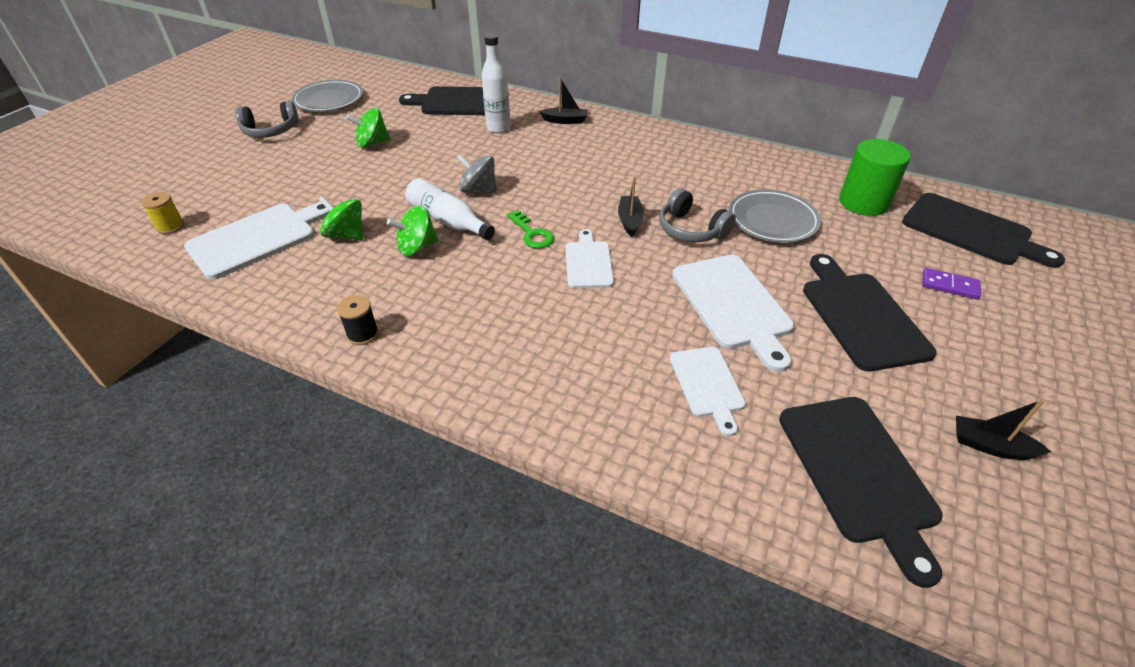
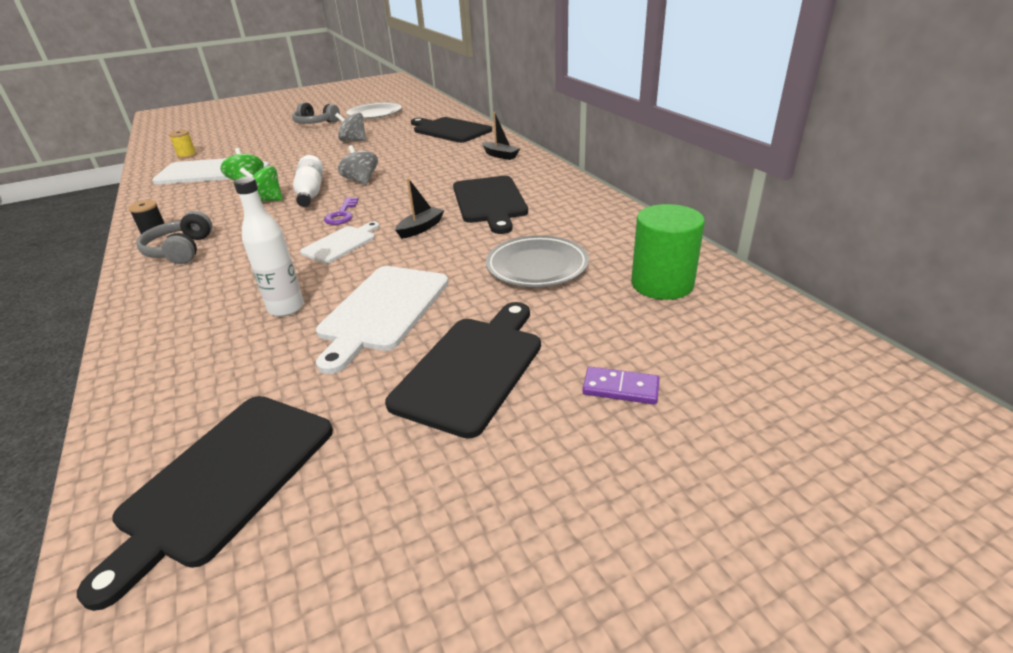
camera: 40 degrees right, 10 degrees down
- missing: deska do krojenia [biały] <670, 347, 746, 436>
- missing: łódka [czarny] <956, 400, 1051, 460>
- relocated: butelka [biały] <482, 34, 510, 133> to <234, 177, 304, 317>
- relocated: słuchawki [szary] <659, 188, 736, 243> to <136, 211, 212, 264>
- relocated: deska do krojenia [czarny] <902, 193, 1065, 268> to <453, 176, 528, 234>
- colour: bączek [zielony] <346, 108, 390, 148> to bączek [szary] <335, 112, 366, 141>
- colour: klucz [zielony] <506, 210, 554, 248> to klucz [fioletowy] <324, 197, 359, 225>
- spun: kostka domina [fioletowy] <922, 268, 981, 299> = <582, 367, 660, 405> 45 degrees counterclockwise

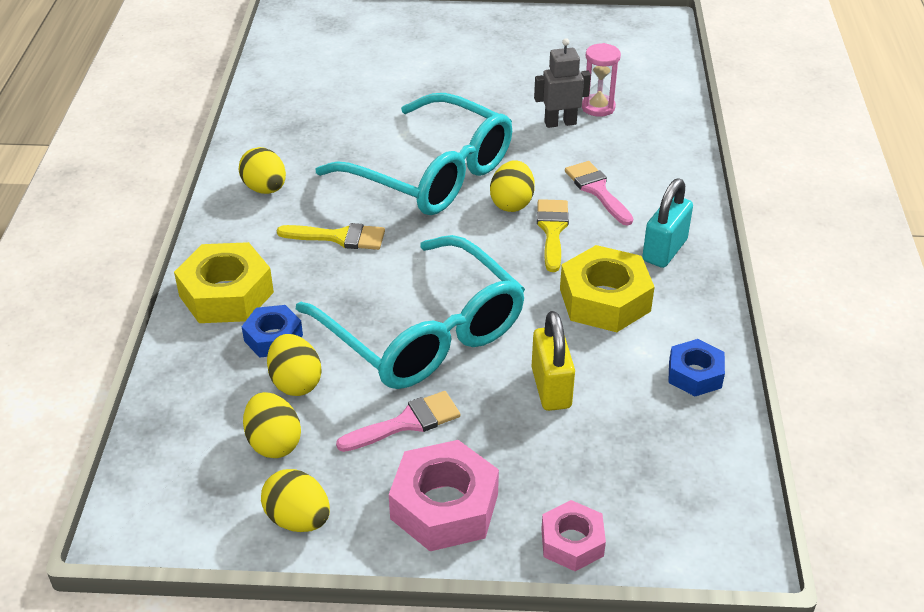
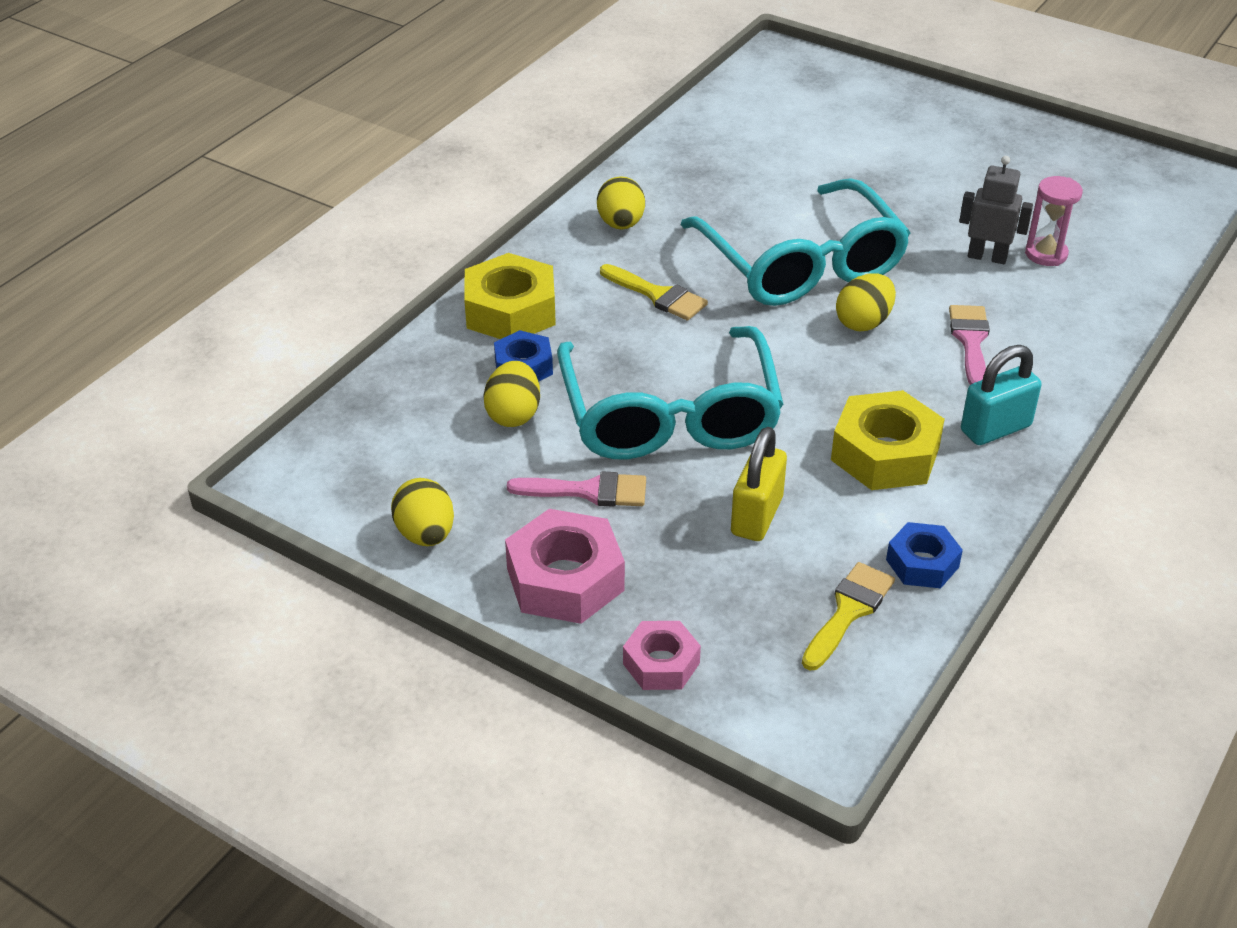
camera: 30 degrees right, 0 degrees up
- missing: jajko [żółty] <243, 392, 301, 458>
- relocated: pędzel [żółty] <537, 199, 569, 272> to <802, 562, 895, 670>

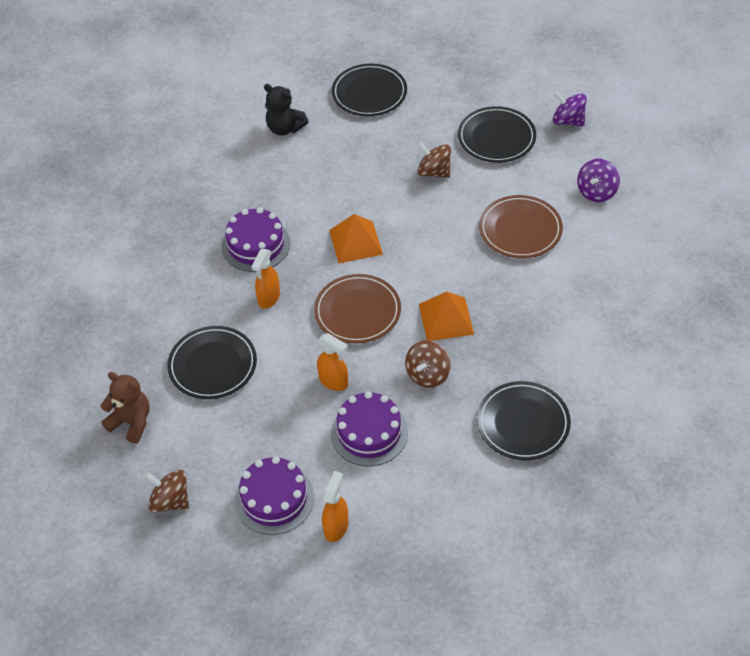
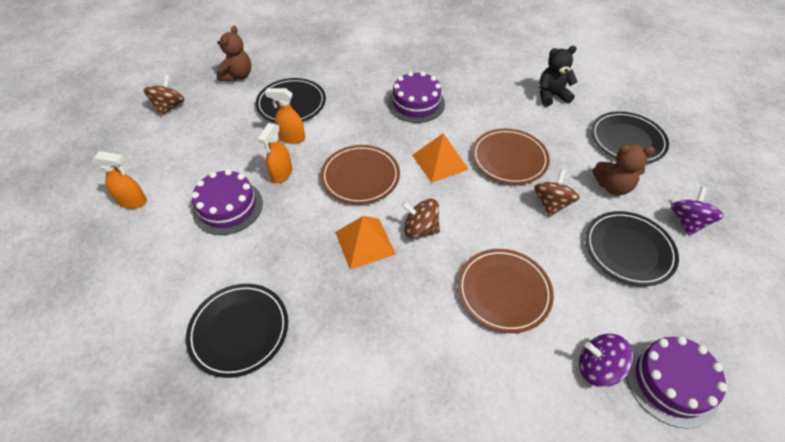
camera: 75 degrees right, 0 degrees up
- appeared: talerz [brązowy] <472, 128, 550, 184>
- appeared: miś [brązowy] <592, 144, 655, 195>
- relocated: tort [fioletowy] <235, 456, 314, 535> to <626, 336, 727, 429>
- relocated: spryskiwacz [pomarańczowy] <251, 249, 280, 309> to <265, 88, 305, 144>
- relocated: bączek [brązowy] <405, 340, 451, 388> to <402, 198, 440, 238>
- relocated: bączek [fioletowy] <553, 91, 587, 126> to <671, 187, 724, 236>
- spun: miś [czarny] <264, 84, 309, 136> = <539, 46, 578, 107> 60 degrees clockwise

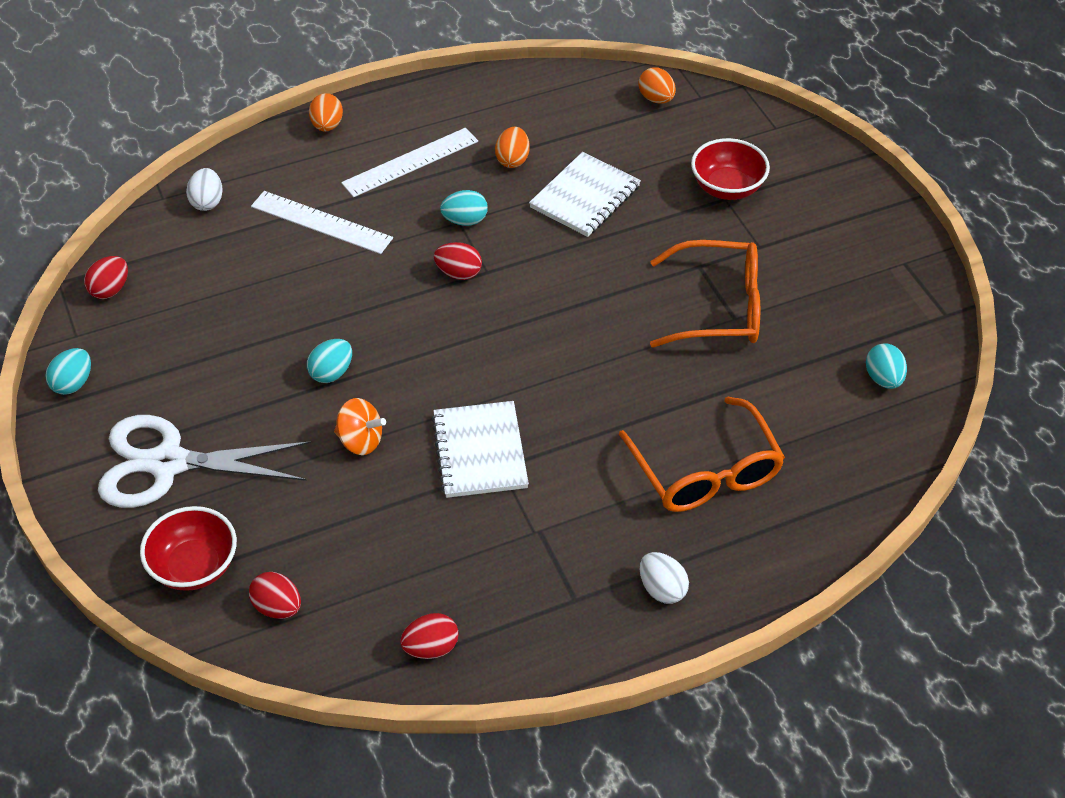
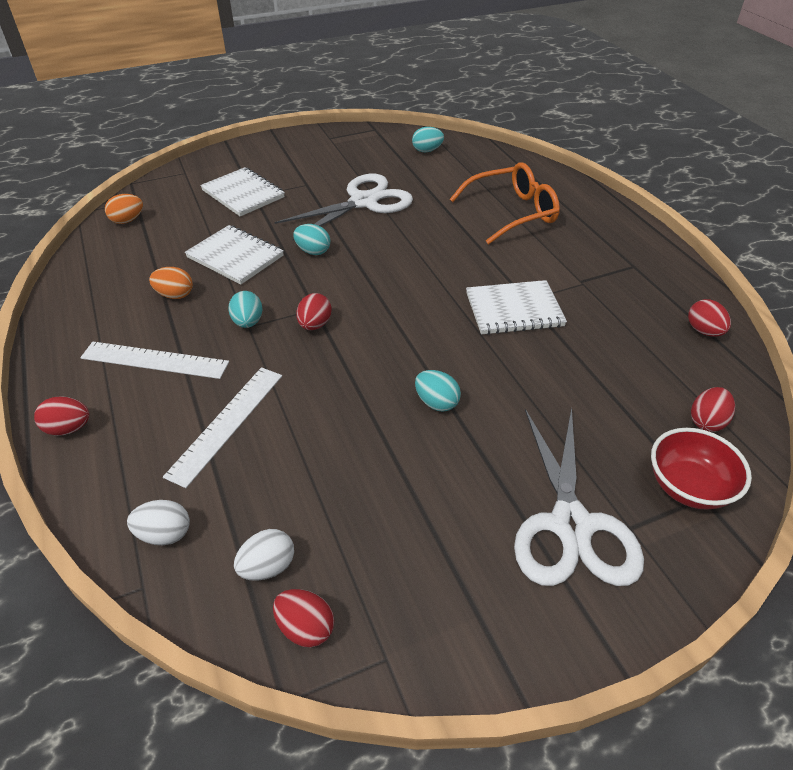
camera: 90 degrees left, 5 degrees down
- missing: bączek [pomarańczowy] <334, 398, 386, 455>
- relocated: jajko [turkusowy] <45, 348, 91, 395> to <293, 224, 330, 255>
- relocated: jajko [biały] <640, 552, 689, 604> to <234, 529, 294, 581>
- exchanged: okulary [pomarańczowy] <650, 240, 760, 348> to nożyczki [biały] <274, 174, 413, 240>
- exchanged: miska [czerwony] <691, 138, 770, 200> to zeszyt [biały] <200, 167, 285, 216>
- colour: jajko [pomarańczowy] <309, 93, 343, 132> to jajko [czerwony] <34, 396, 89, 436>
- spun: linijka [biały] <341, 128, 478, 197> = <80, 342, 229, 379> 45 degrees counterclockwise

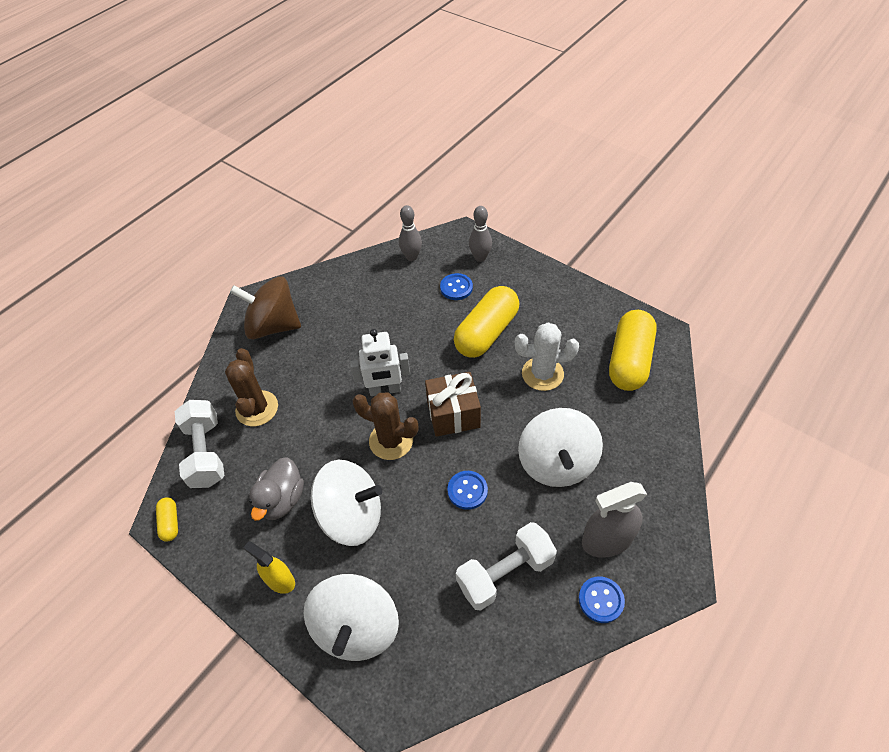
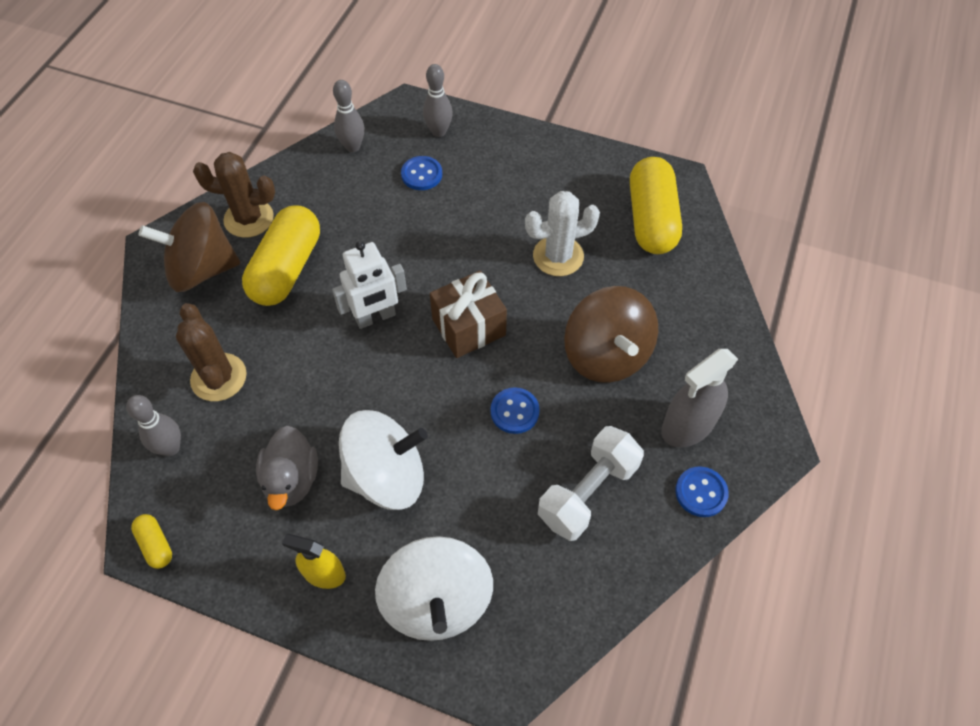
camera: 20 degrees left, 5 degrees up
- relocated: kaktus [brązowy] <352, 392, 419, 460> to <193, 152, 275, 238>
- relocated: kapsułka [żółty] <454, 286, 519, 358> to <242, 205, 320, 306>
- exchanged: hantel [biały] <175, 400, 225, 488> to kręgiel [szary] <126, 395, 181, 456>
- colour: bączek [biały] <518, 408, 603, 487> to bączek [brązowy] <564, 286, 658, 383>

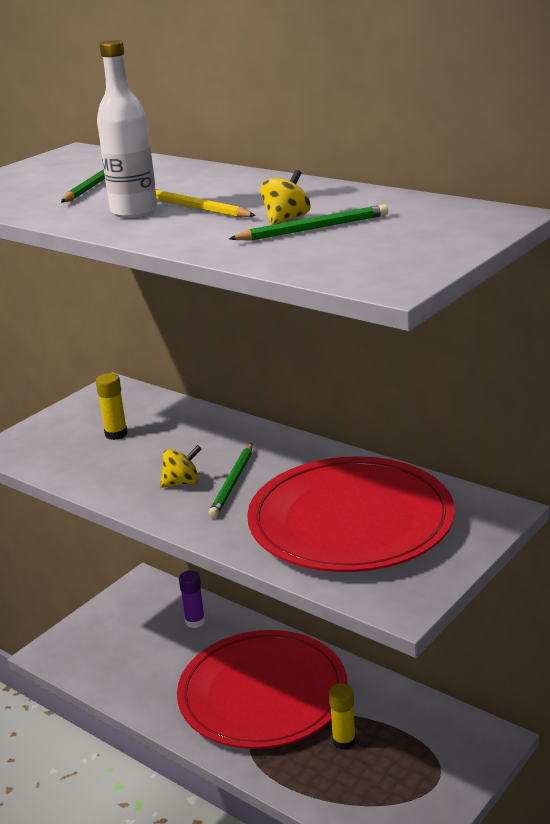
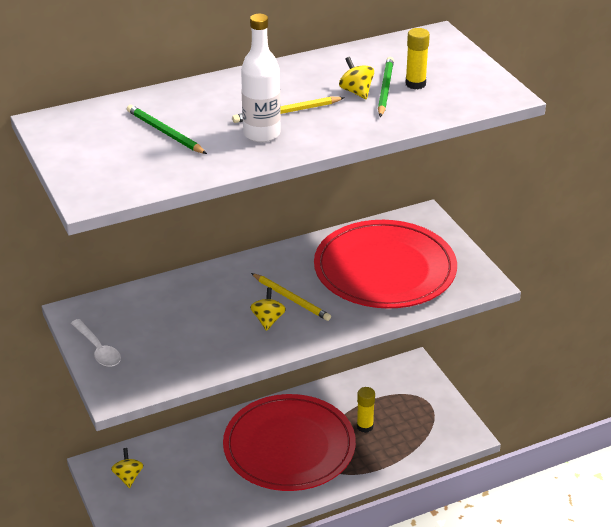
camera: 65 degrees left, 10 degrees up
- missing: klej w sztyfcie [fioletowy] <179, 571, 205, 628>
- appeared: łyżka [biały] <71, 319, 121, 367>
- appeared: bączek [żółty] <111, 448, 143, 488>
- relocated: klej w sztyfcie [żółty] <96, 373, 127, 440> to <405, 28, 430, 89>
- colour: ołówek [zielony] <209, 443, 253, 518> to ołówek [żółty] <251, 273, 331, 321>

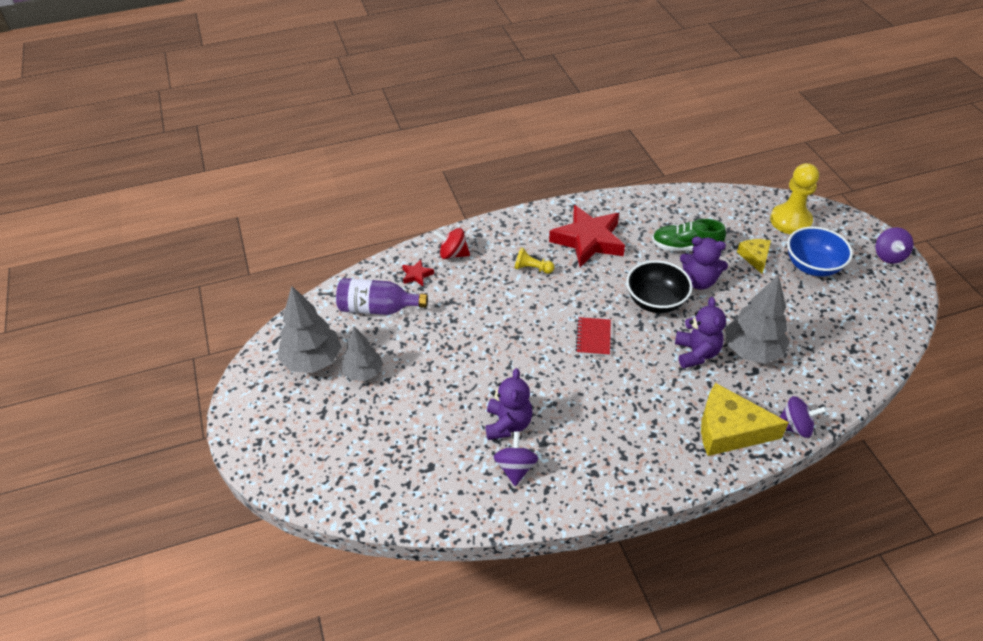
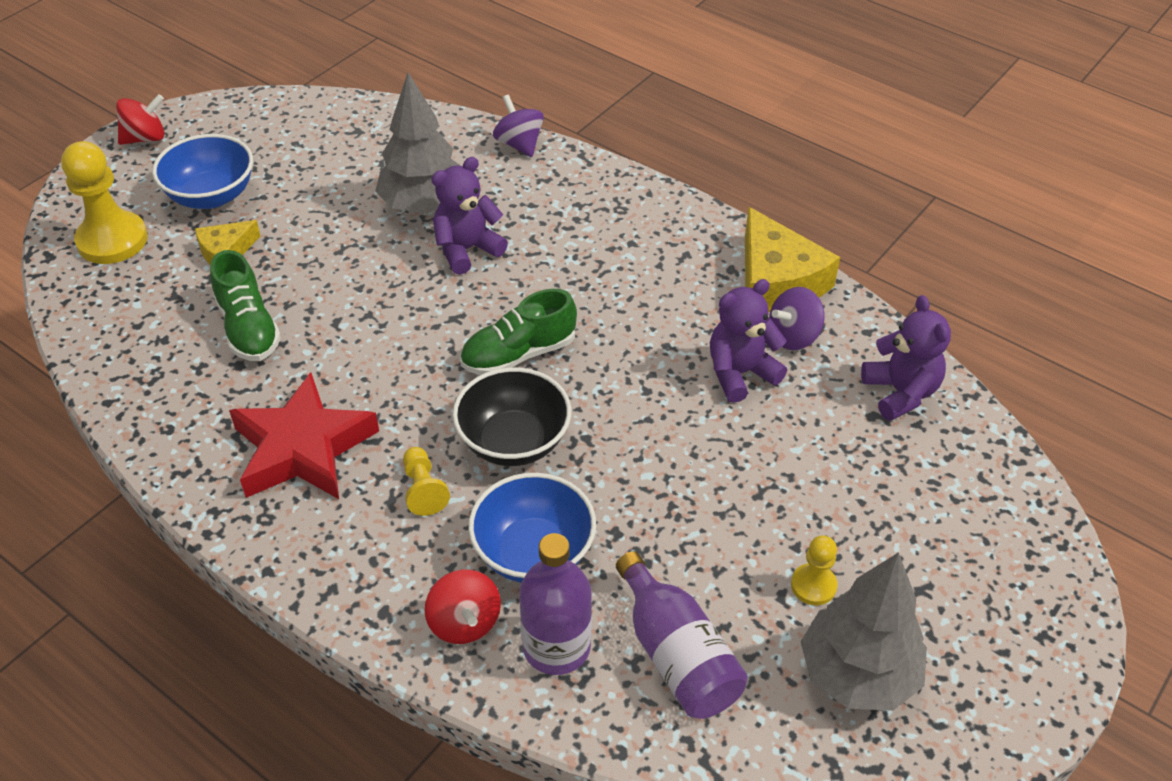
camera: 125 degrees left, 0 degrees up
- appeared: miska [niebieski] <468, 473, 596, 583>
- relocated: miska [czarny] <626, 260, 692, 313> to <453, 367, 571, 466>
- relocated: miś [fioletowy] <680, 237, 728, 290> to <861, 295, 951, 421>
- relocated: ser [żółty] <701, 383, 789, 456> to <745, 207, 840, 312>
- exchanged: drzewko [szary] <342, 327, 383, 381> to pionek [żółty] <791, 535, 838, 605>
- exchanged: gwiazda [czerwony] <402, 259, 434, 286> to butelka [fioletowy] <519, 533, 592, 675>
- exchanged: zeszyt [czerwony] <575, 317, 611, 356> to but [zielony] <460, 289, 577, 375>
- colour: bączek [fioletowy] <876, 227, 913, 264> to bączek [czerwony] <116, 94, 164, 145>

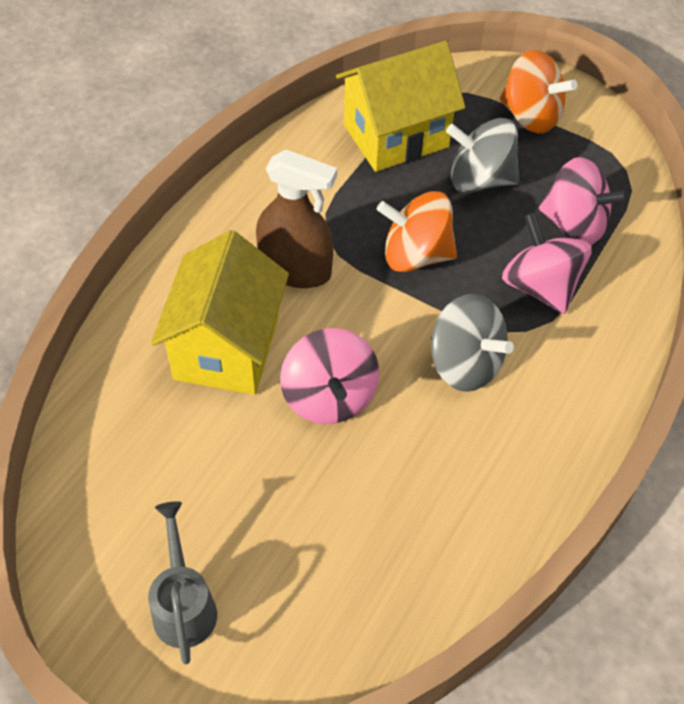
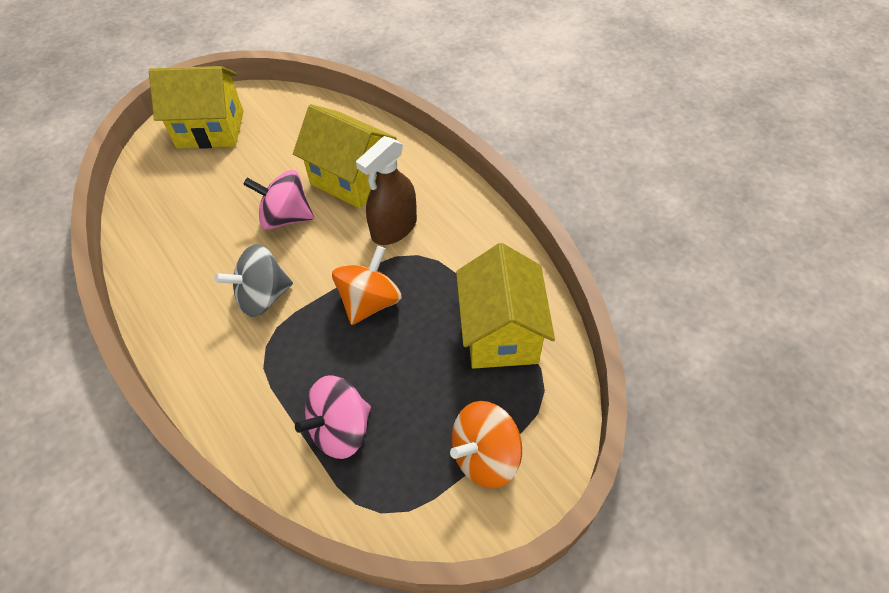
camera: 115 degrees right, 0 degrees up
- missing: bączek [szary] <446, 118, 519, 193>
- missing: bączek [różowy] <502, 212, 592, 314>
- exchanged: konewka [szary] <148, 501, 217, 664> to domek [żółty] <149, 66, 244, 149>

